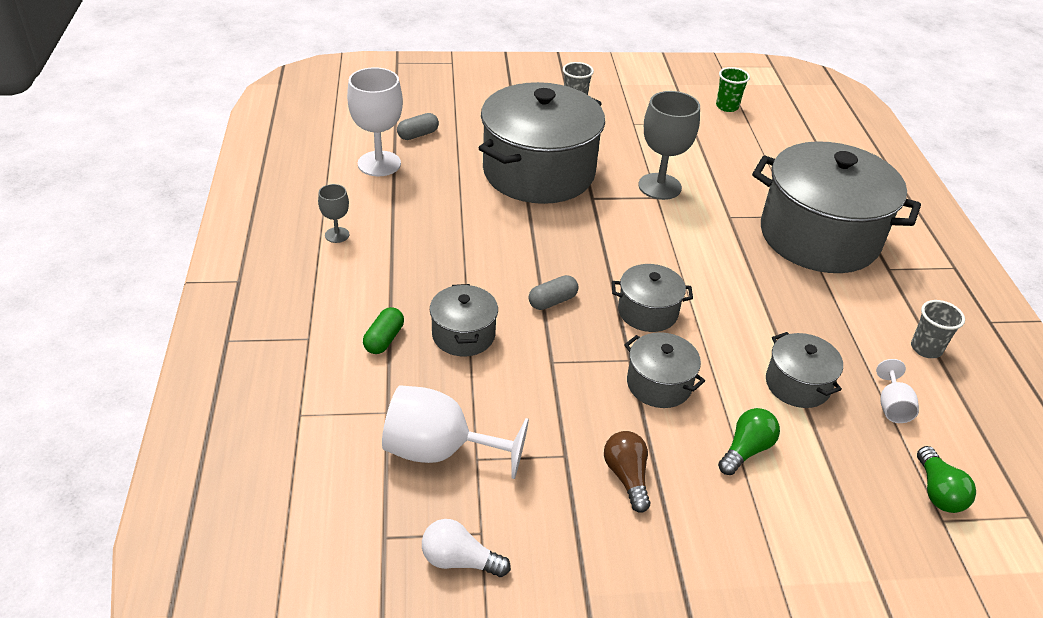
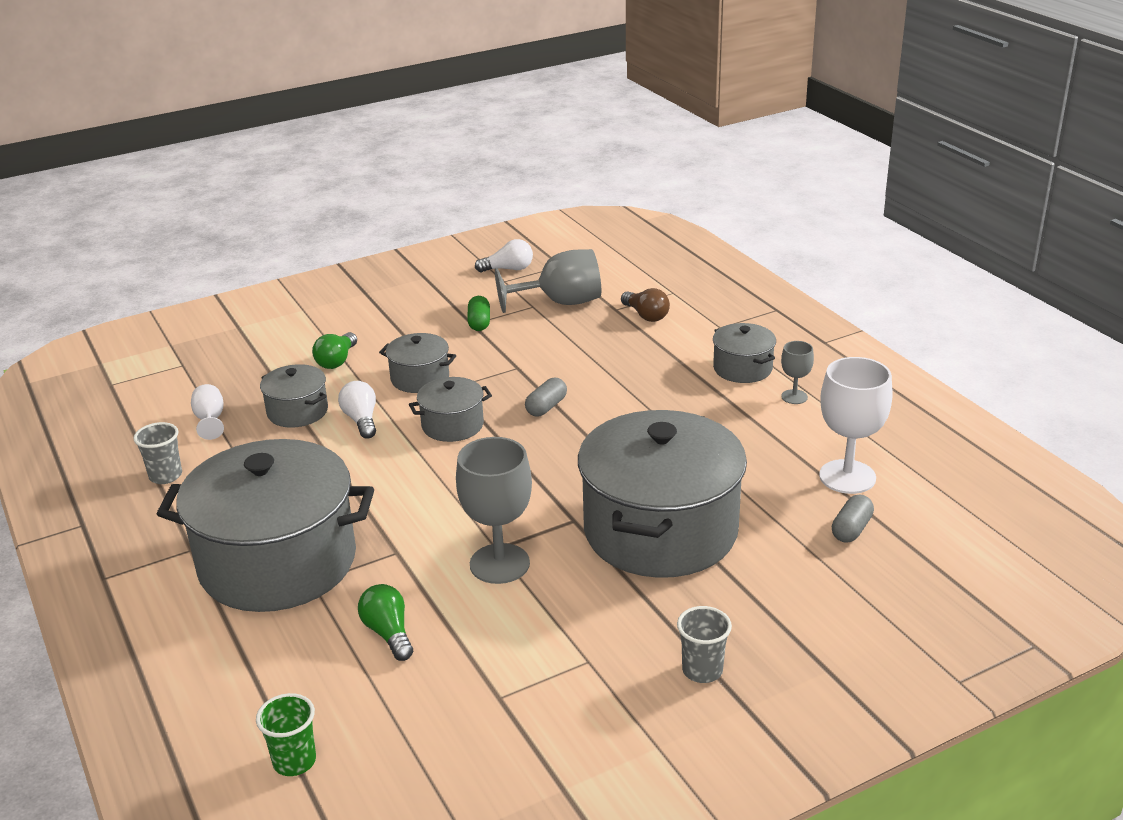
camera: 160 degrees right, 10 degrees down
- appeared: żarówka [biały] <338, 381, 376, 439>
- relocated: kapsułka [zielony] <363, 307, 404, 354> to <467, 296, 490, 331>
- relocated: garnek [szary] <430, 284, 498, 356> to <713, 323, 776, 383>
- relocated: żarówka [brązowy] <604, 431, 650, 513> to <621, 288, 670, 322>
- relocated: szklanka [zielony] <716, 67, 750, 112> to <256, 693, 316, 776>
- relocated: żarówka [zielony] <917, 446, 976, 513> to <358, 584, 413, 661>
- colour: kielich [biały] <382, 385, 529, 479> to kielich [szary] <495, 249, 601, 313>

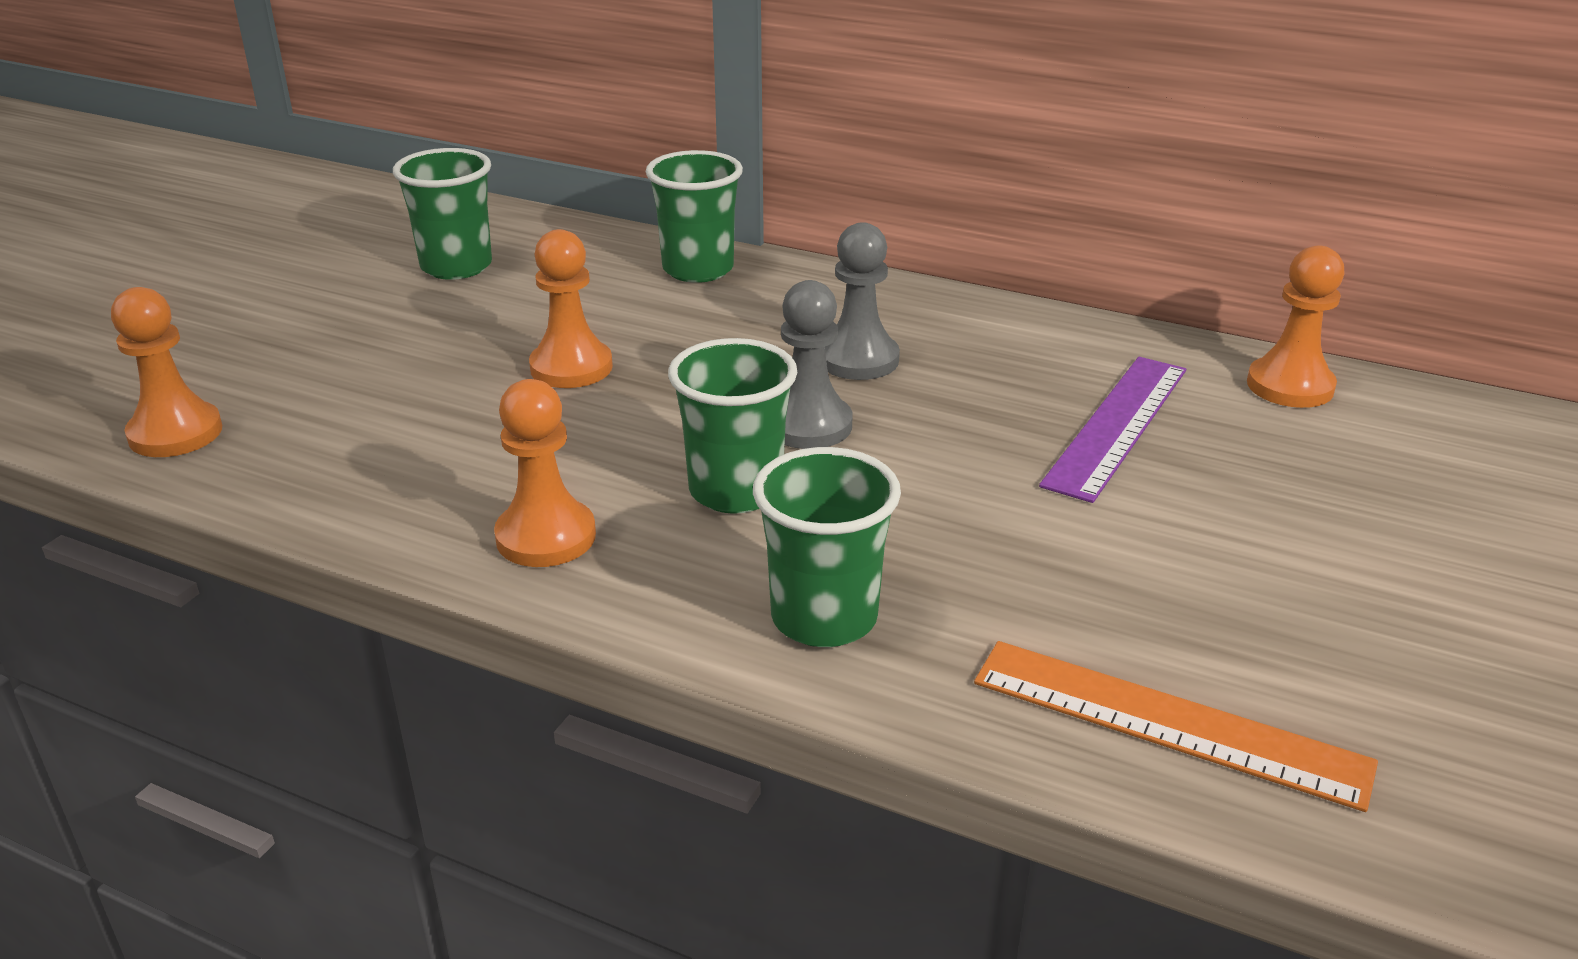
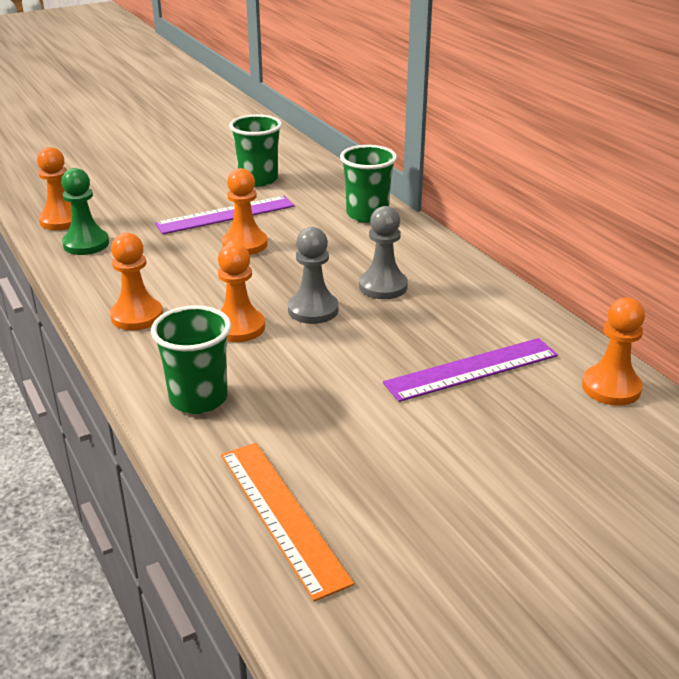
camera: 35 degrees right, 0 degrees up
- appeared: pionek [zielony] <61, 168, 109, 255>
- appeared: linijka [fioletowy] <155, 196, 294, 234>
- exchanged: szklanka [zielony] <668, 338, 797, 514> to pionek [pomarańczowy] <218, 243, 265, 342>

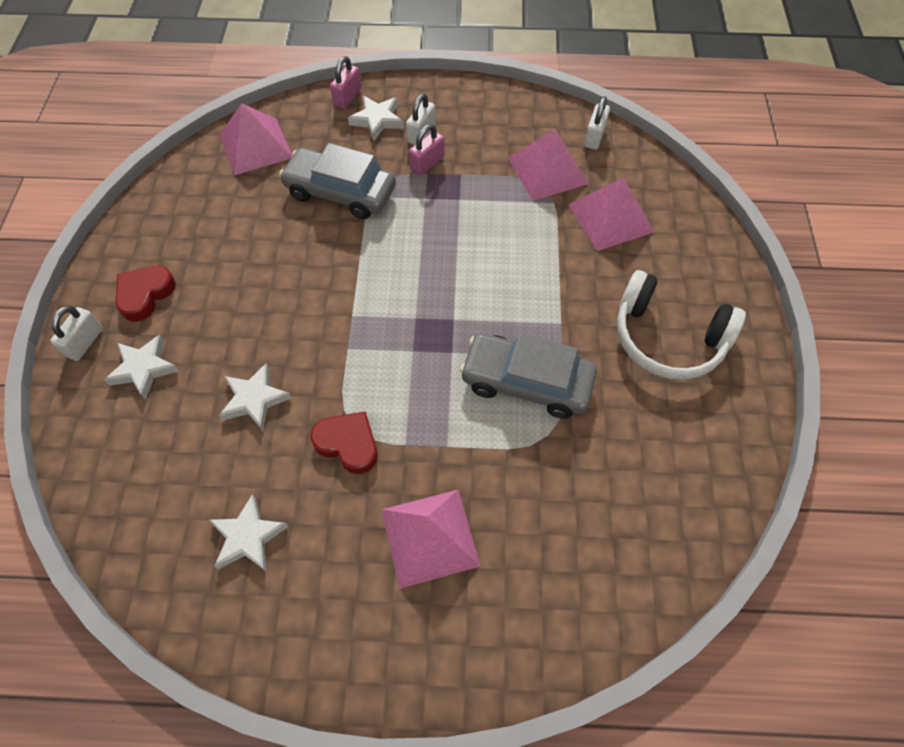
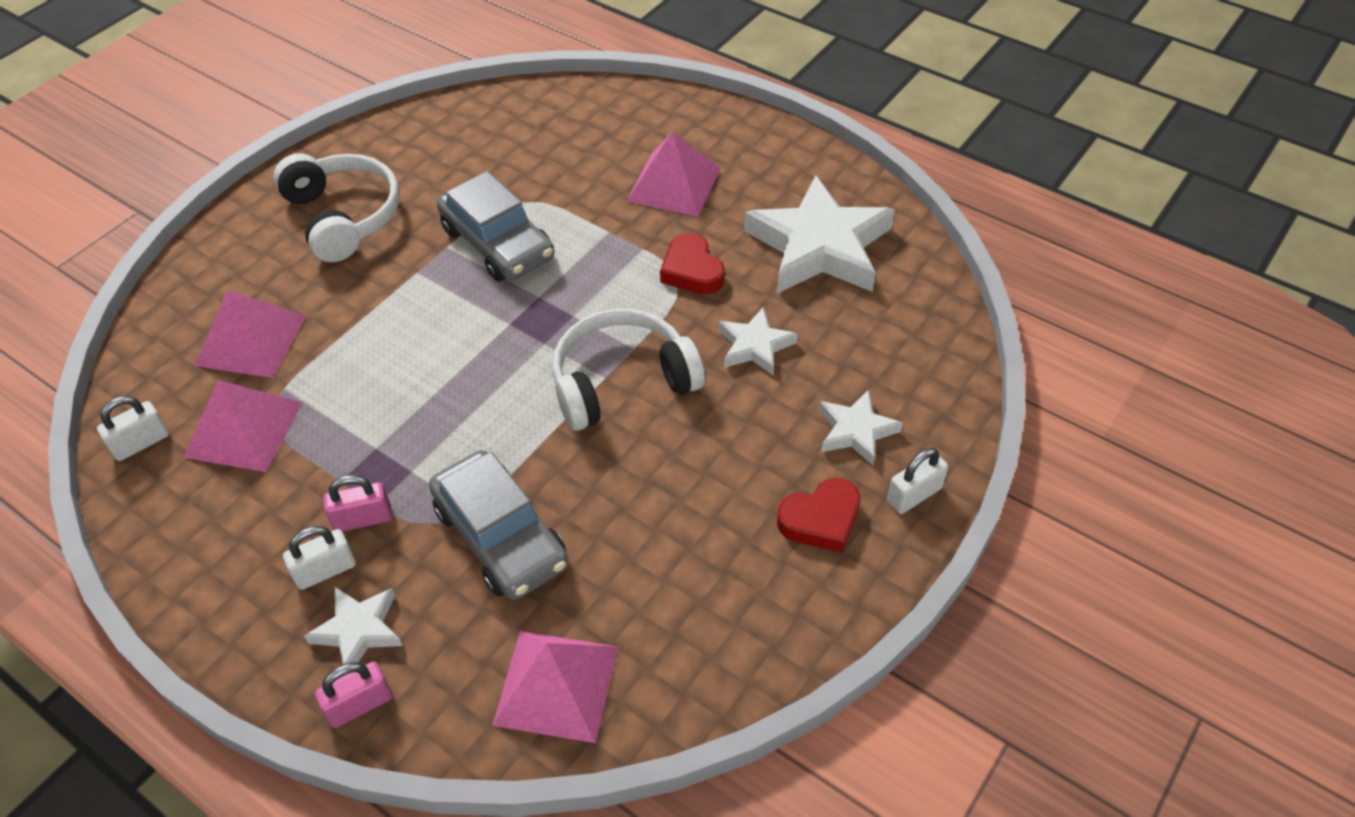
camera: 145 degrees left, 10 degrees down
- appeared: słuchawki [biały] <552, 309, 705, 431>
- size: gwiazda [biały] <209, 494, 289, 572> = <744, 175, 895, 293> x2.01

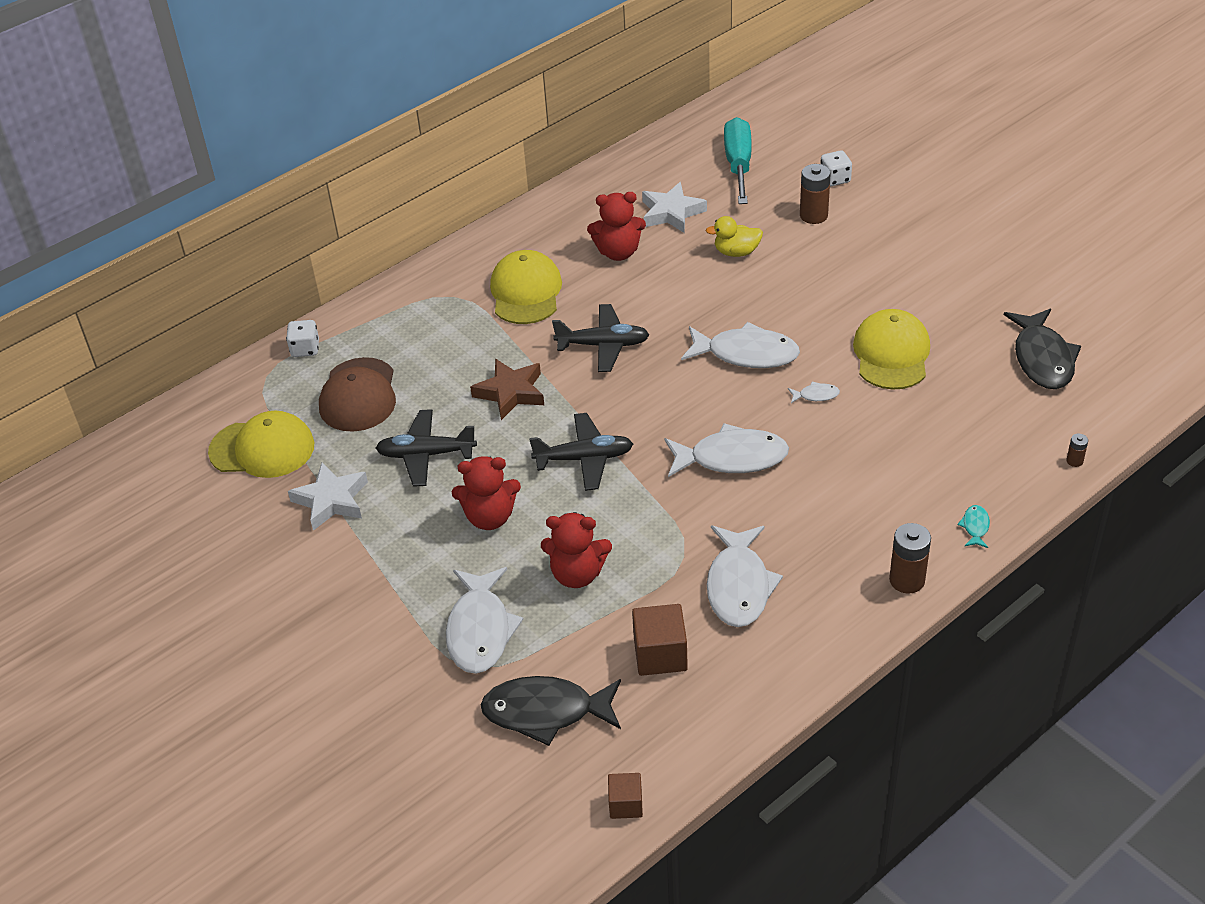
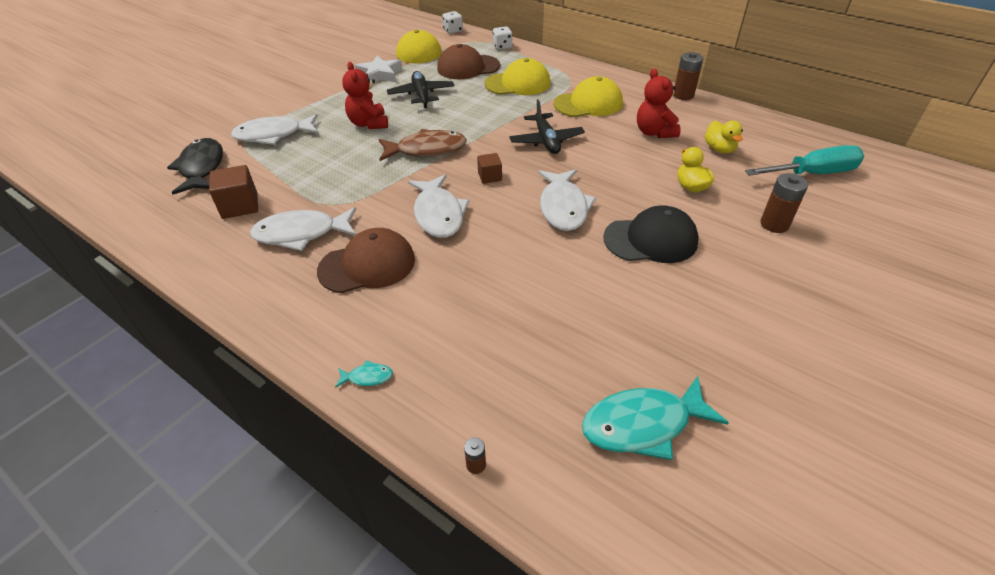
camera: 75 degrees right, 0 degrees up
- missing: gwiazda [brązowy] <470, 359, 544, 420>
- missing: miś [czerwony] <541, 512, 612, 588>
- missing: ryba [biały] <788, 382, 840, 403>
- appeared: czapka [brązowy] <317, 228, 415, 293>
- appeared: czapka [czarny] <603, 205, 699, 263>
- relocated: sześcian [brązowy] <608, 773, 643, 819> to <477, 153, 502, 184>
- relocated: kostka do gry [biały] <820, 150, 852, 186> to <442, 11, 463, 34>
- relocated: czapka [żółty] <853, 309, 930, 390> to <484, 58, 551, 95>
- relocated: bateria [brązowy] <889, 523, 931, 594> to <673, 52, 703, 100>
- exchanged: samolot [czarny] <529, 413, 633, 491> to ryba [brązowy] <379, 129, 467, 161>
- exchanged: gwiazda [biały] <642, 182, 707, 233> to kaczka [żółty] <705, 120, 743, 153>
- colour: ryba [czarny] <1004, 309, 1081, 389> to ryba [turkusowy] <582, 376, 729, 460>

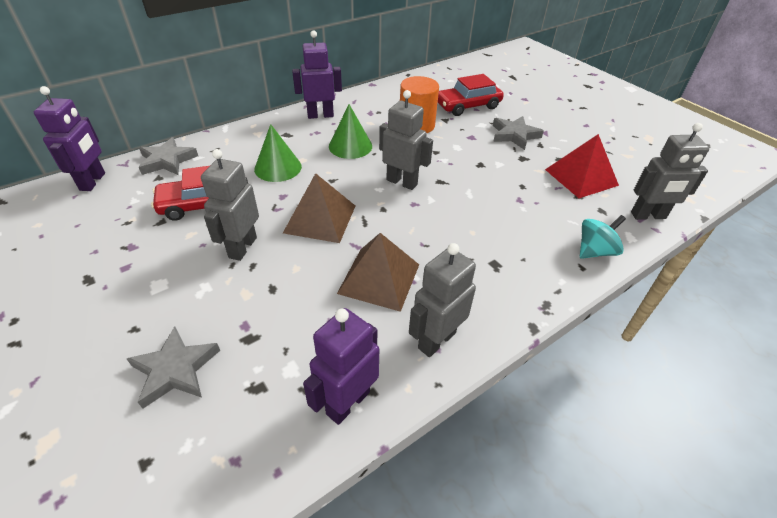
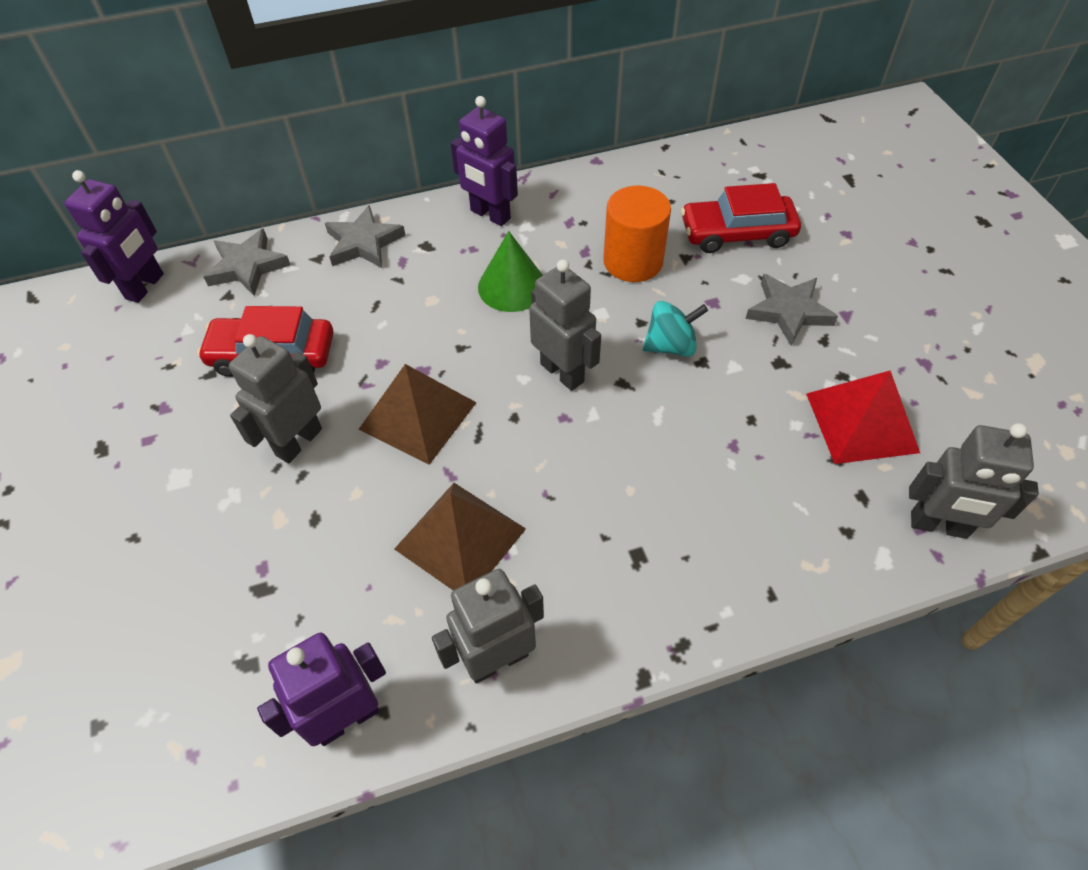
camera: 20 degrees right, 10 degrees up
- missing: stożek [zielony] <254, 124, 302, 182>
- relocated: gwiazda [szary] <127, 326, 220, 409> to <325, 205, 406, 268>
- relocated: bączek [turkusowy] <580, 215, 626, 259> to <643, 301, 708, 357>
- spun: robot [fioletowy] <292, 30, 342, 119> = <451, 96, 518, 226> 150 degrees counterclockwise

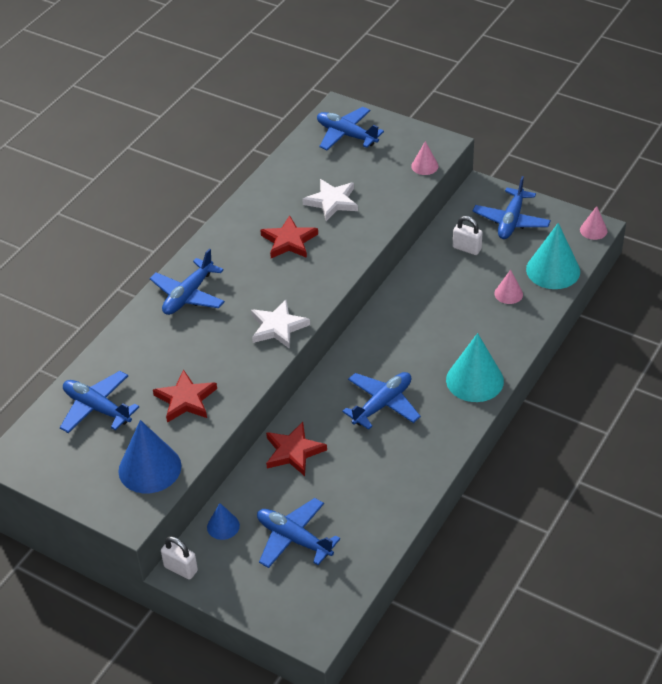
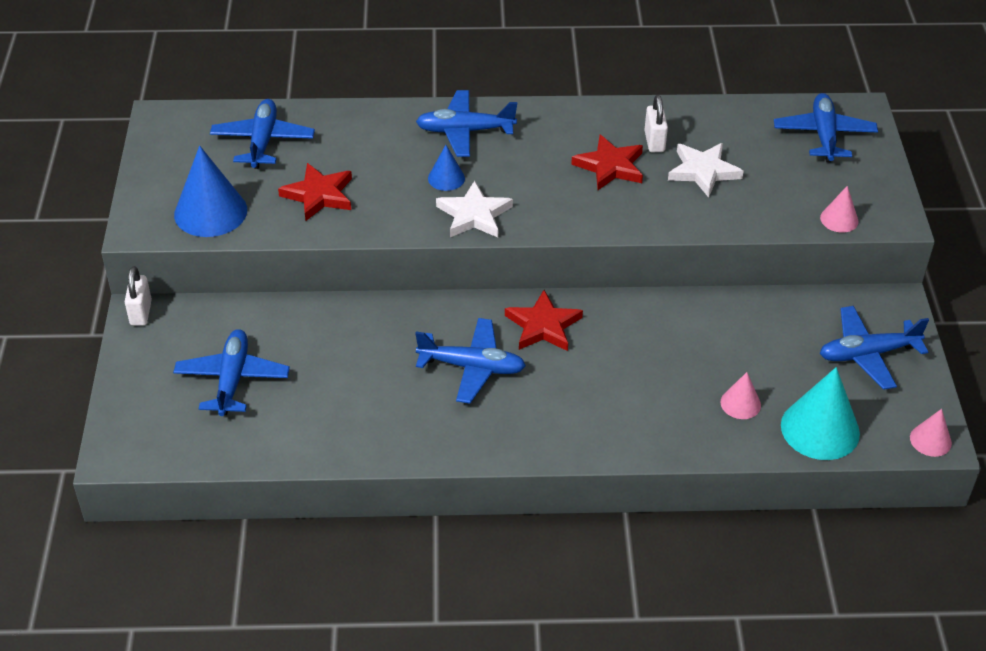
camera: 55 degrees right, 0 degrees up
- missing: stożek [turkusowy] <446, 333, 504, 402>
- relocated: stożek [niebieski] <207, 503, 240, 540> to <428, 145, 465, 191>
- relocated: gwiazda [czerwony] <266, 422, 327, 476> to <505, 290, 583, 351>
- relocated: kłódka [biały] <453, 216, 483, 255> to <644, 95, 668, 152>

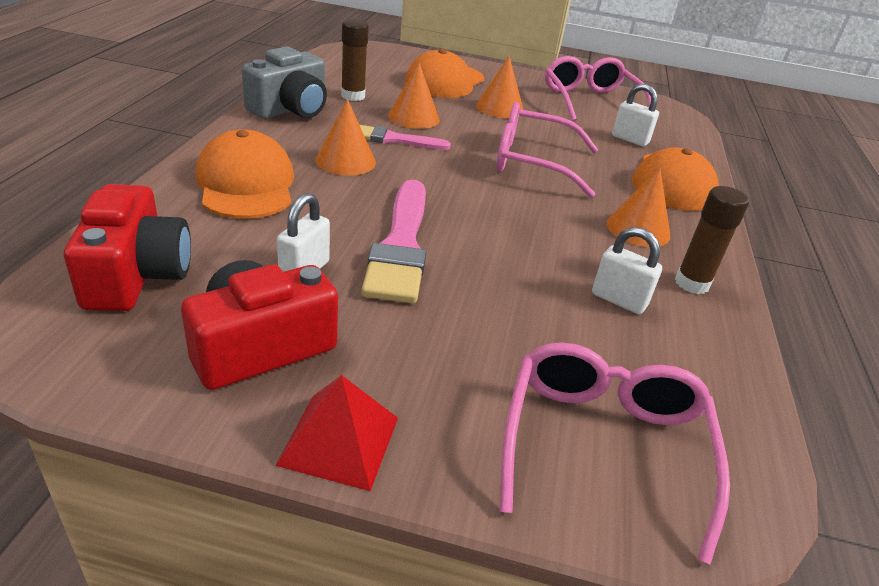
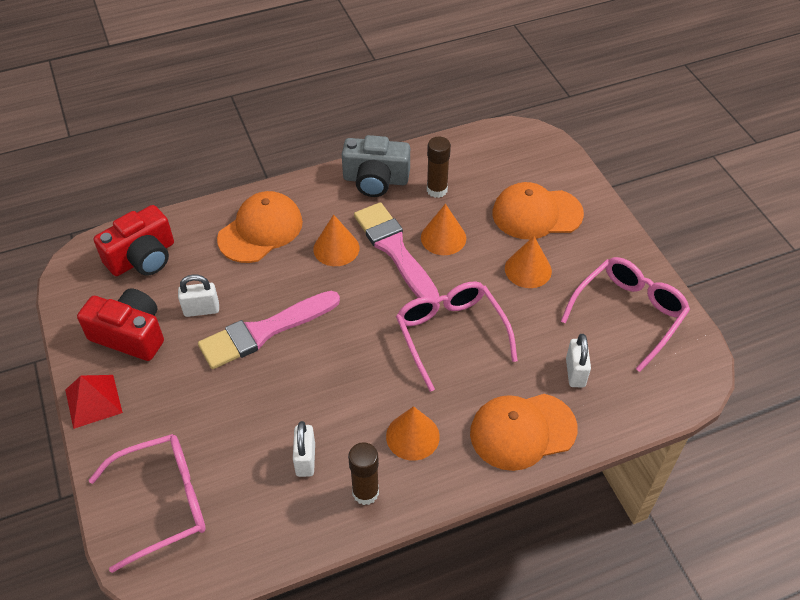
camera: 60 degrees right, 15 degrees up
- size: pędzel [różowy] <360, 125, 451, 150> = <354, 202, 439, 298> x1.68

